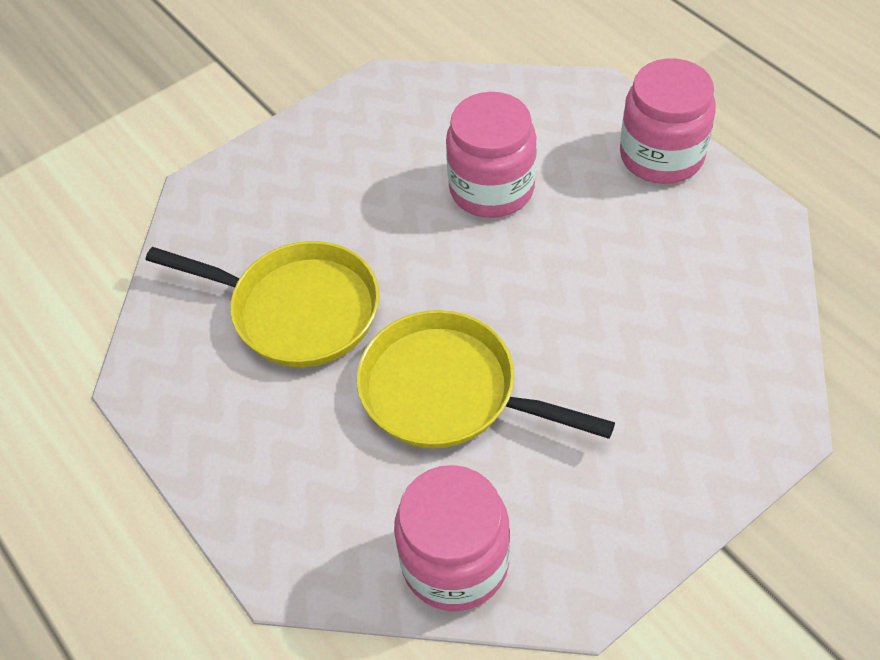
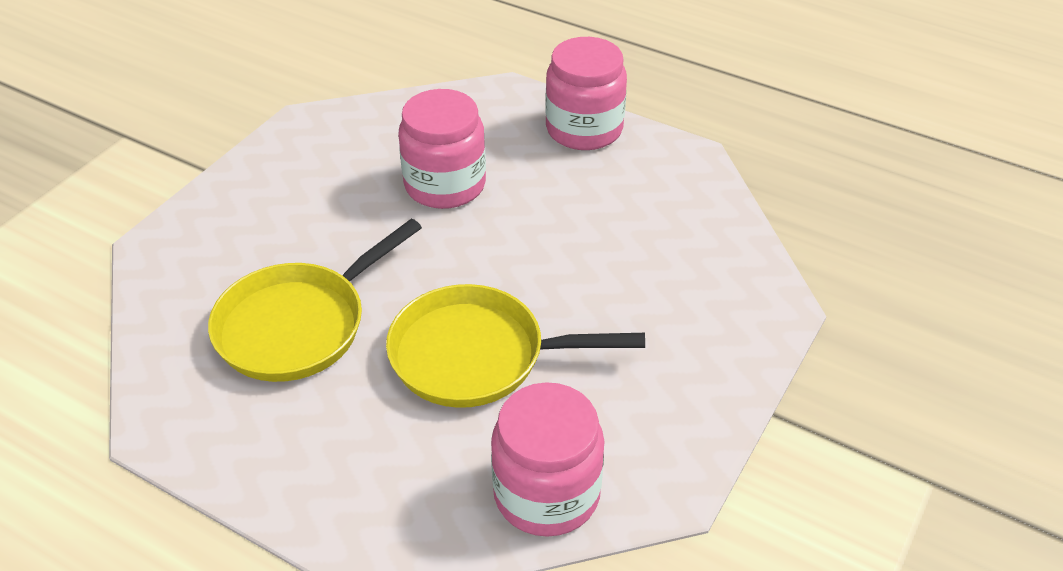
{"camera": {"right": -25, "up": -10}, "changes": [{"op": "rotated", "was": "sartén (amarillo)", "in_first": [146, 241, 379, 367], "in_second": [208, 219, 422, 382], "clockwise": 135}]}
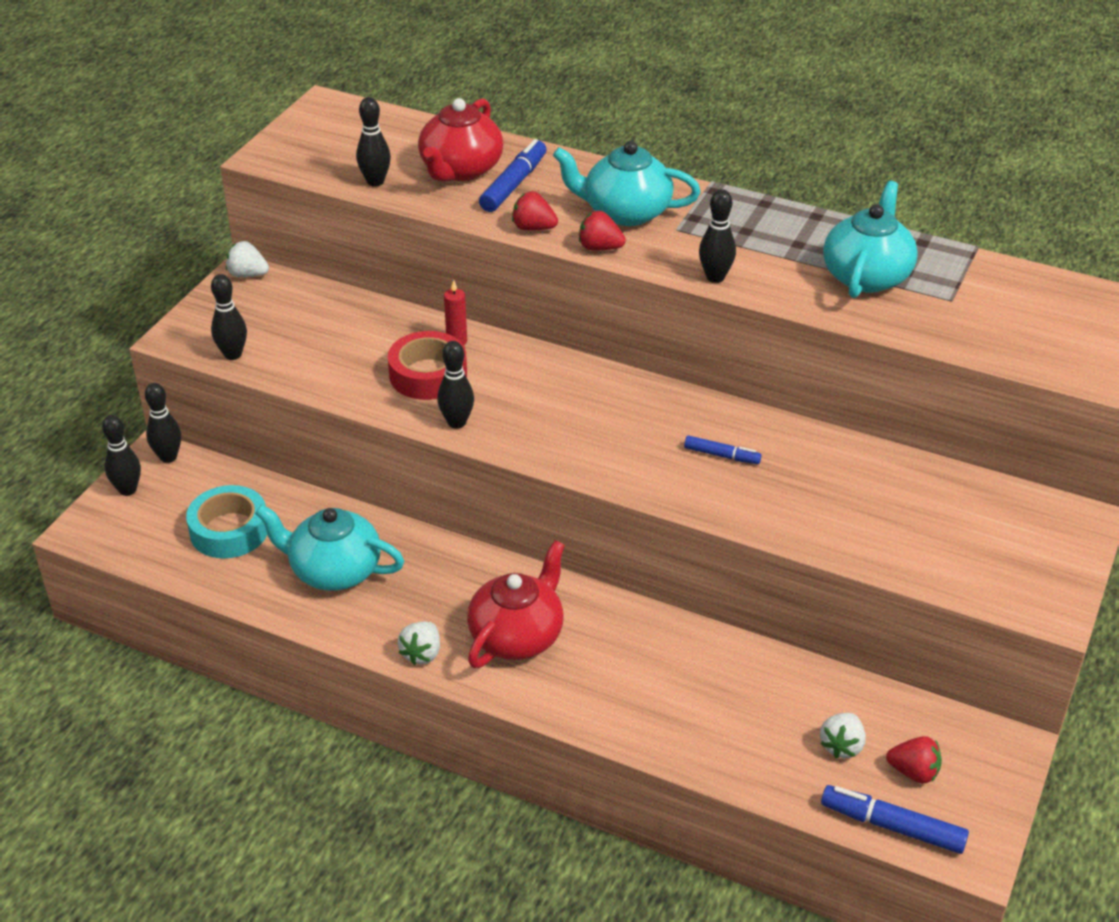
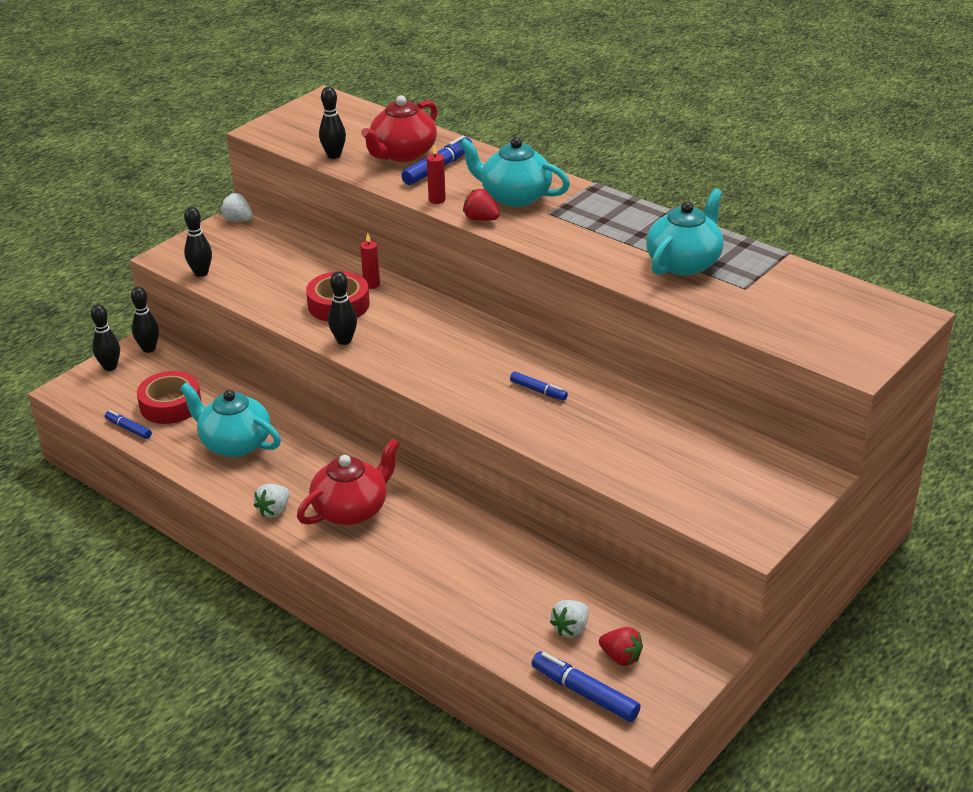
{"camera": {"right": 15, "up": -5}, "changes": [{"op": "gone", "was": "bolo (negro)", "in_first": [699, 189, 736, 283]}, {"op": "new", "now": "rotulador (azul)", "in_second": [105, 410, 152, 439]}, {"op": "swapped", "was": "fresa (rojo)", "now": "vela (rojo)", "in_first": [512, 191, 558, 231], "in_second": [427, 145, 446, 204]}, {"op": "repainted", "was": "cinta adhesiva (turquesa)", "now": "cinta adhesiva (rojo)", "in_first": [186, 485, 267, 558], "in_second": [137, 371, 202, 424]}]}
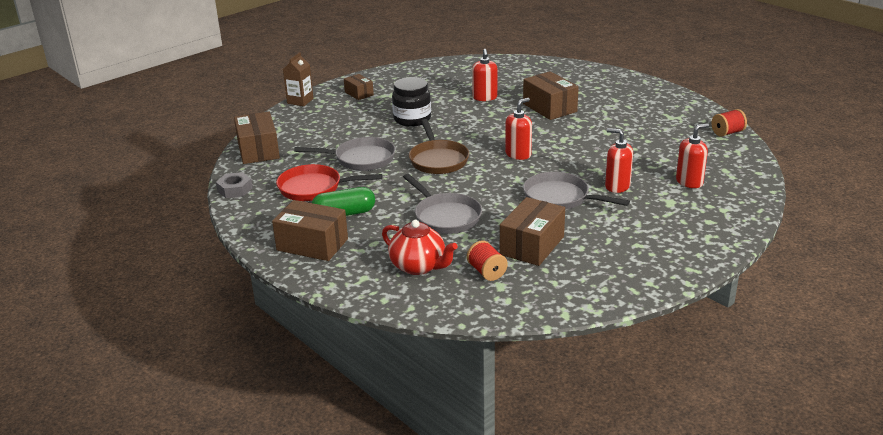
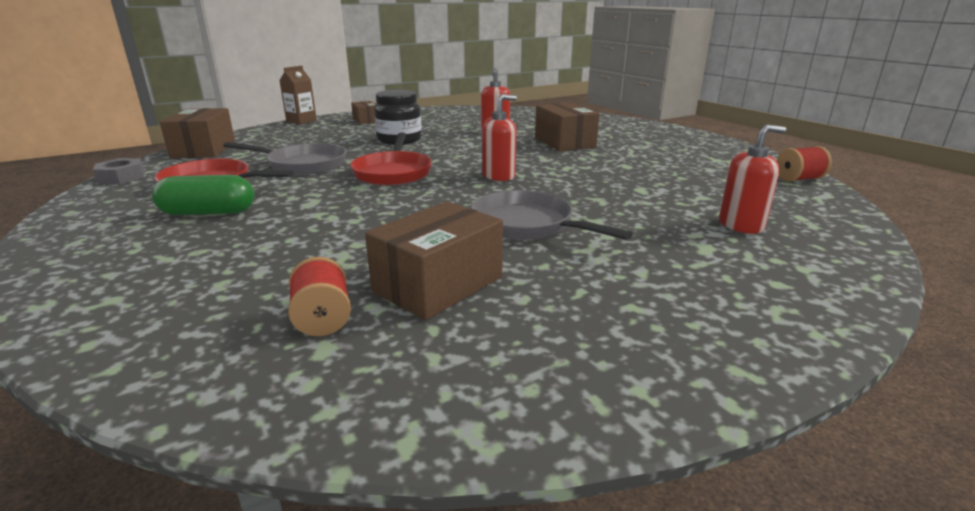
{"camera": {"right": 10, "up": -5}, "changes": [{"op": "gone", "was": "caja (marrón)", "in_first": [272, 200, 348, 261]}, {"op": "gone", "was": "tetera (rojo)", "in_first": [382, 220, 458, 275]}, {"op": "gone", "was": "sartén (gris)", "in_first": [403, 174, 482, 234]}, {"op": "gone", "was": "dispensador de jabón (rojo)", "in_first": [605, 128, 633, 193]}, {"op": "repainted", "was": "sartén (marrón)", "now": "sartén (rojo)", "in_first": [409, 119, 469, 174], "in_second": [350, 133, 432, 185]}]}
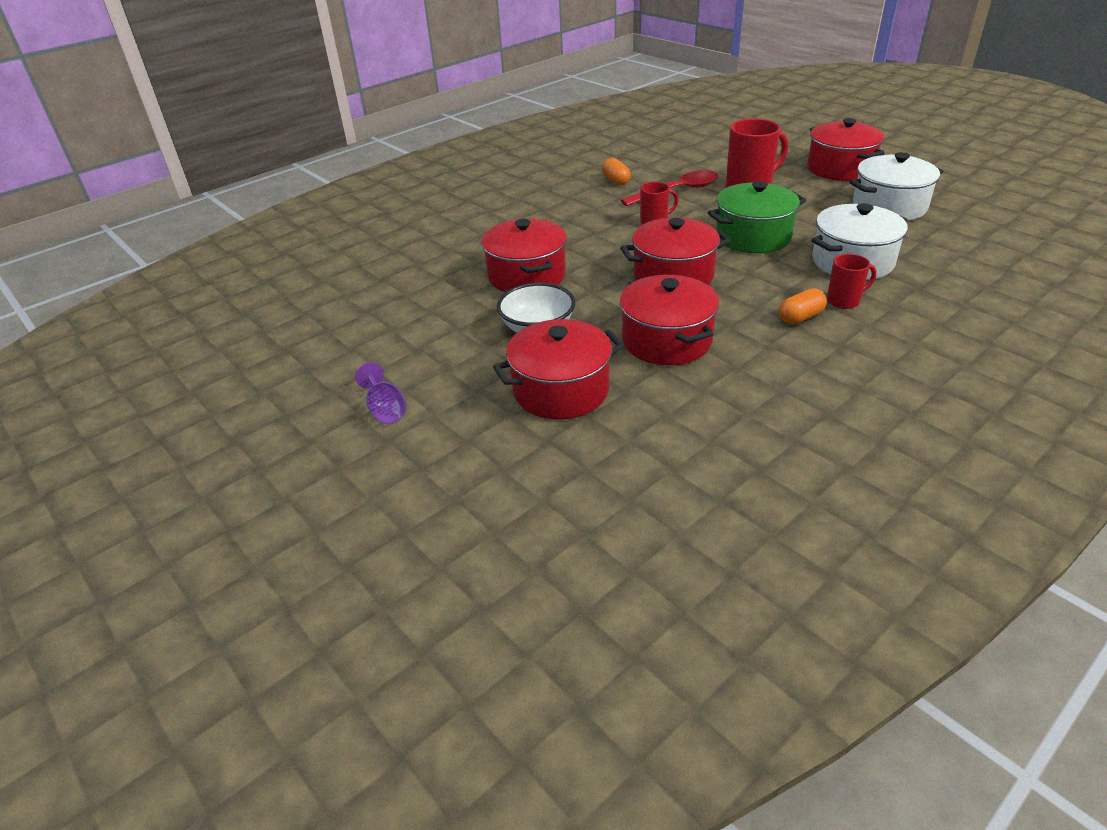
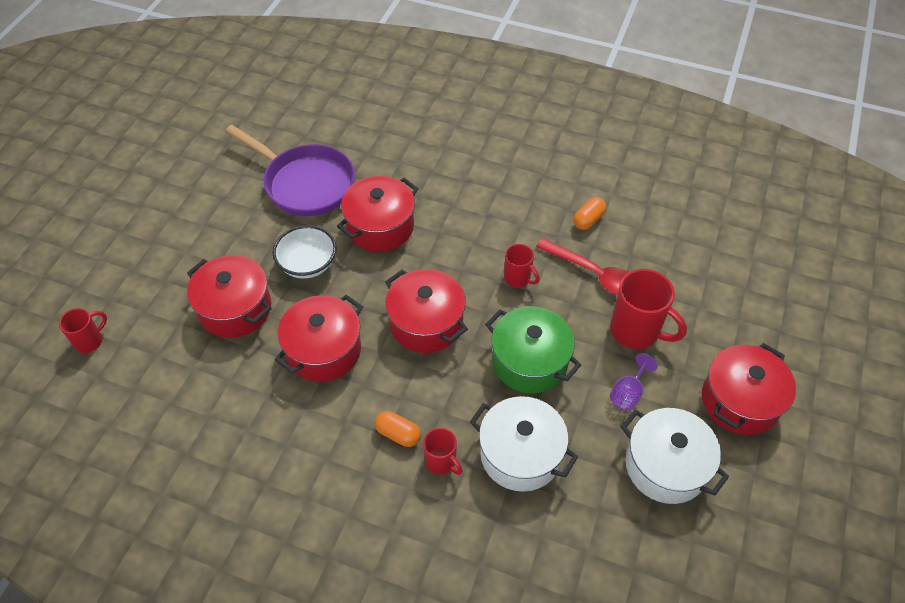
{"camera": {"right": 60, "up": 15}, "changes": [{"op": "new", "now": "taza (rojo)", "in_second": [59, 308, 107, 353]}, {"op": "new", "now": "sartén (morado)", "in_second": [225, 125, 355, 216]}, {"op": "shifted", "was": "copa (morado)", "in_first": [355, 362, 407, 424], "in_second": [610, 353, 658, 410]}]}
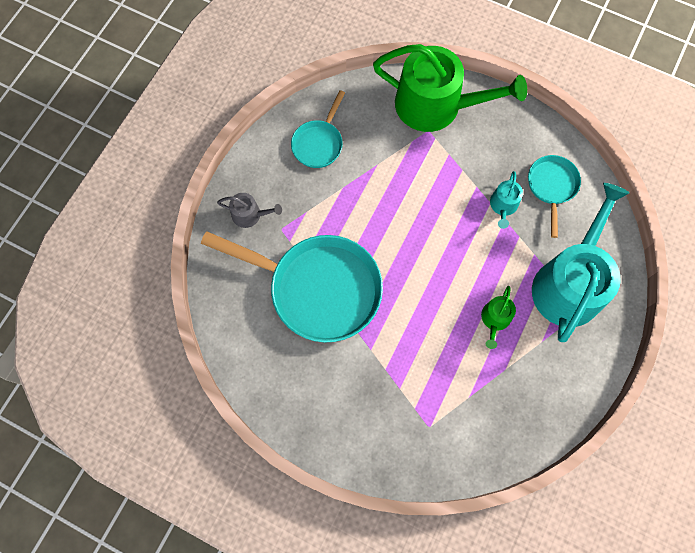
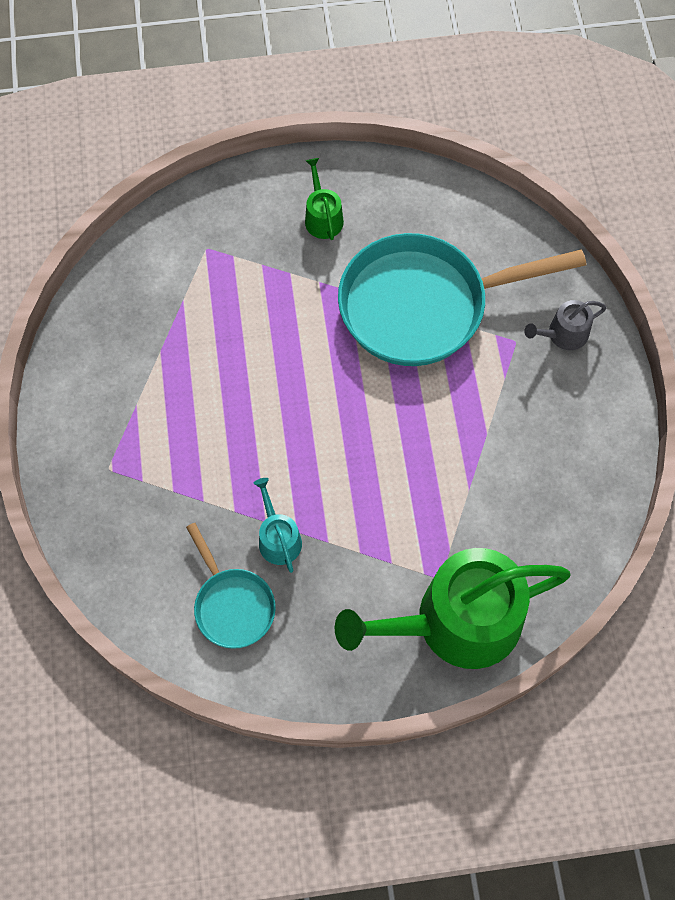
{"camera": {"right": 145, "up": -5}, "changes": [{"op": "gone", "was": "sartén (turquesa)", "in_first": [291, 90, 345, 168]}, {"op": "gone", "was": "regadera (turquesa)", "in_first": [532, 183, 629, 342]}, {"op": "shifted", "was": "regadera (verde)", "in_first": [481, 286, 516, 349], "in_second": [305, 158, 344, 240]}]}
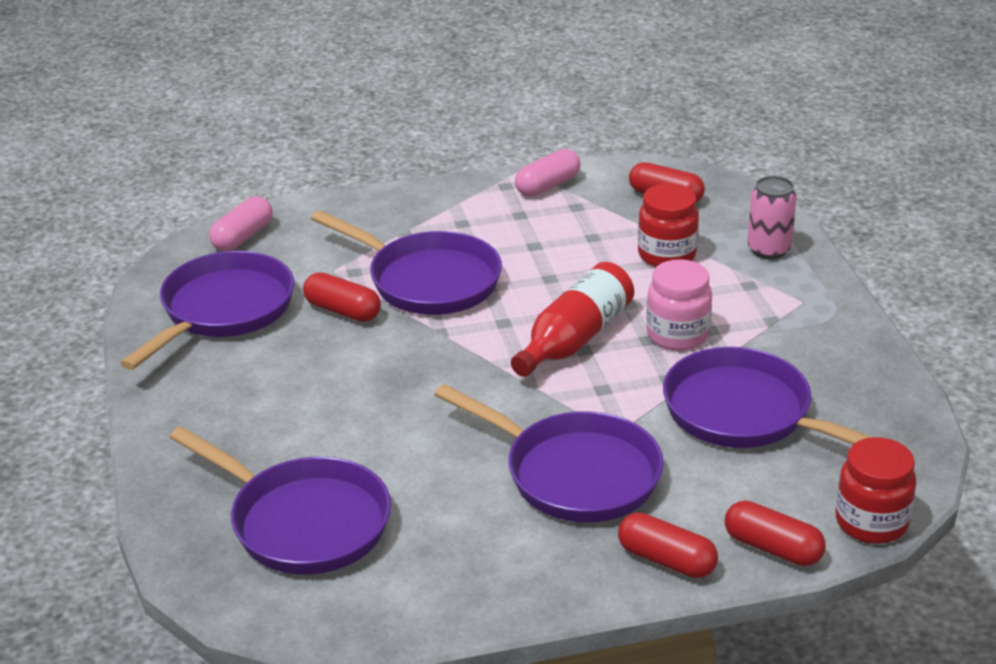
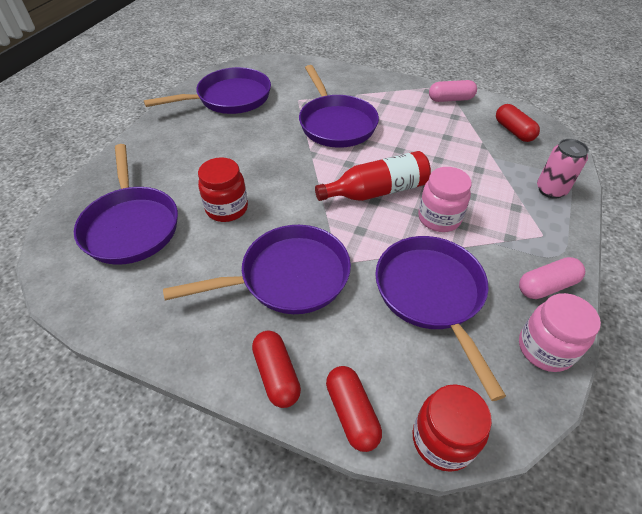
{"camera": {"right": 35, "up": 15}, "changes": [{"op": "gone", "was": "cápsula (rojo)", "in_first": [303, 272, 381, 322]}, {"op": "new", "now": "tarro (rosa)", "in_second": [519, 293, 601, 372]}, {"op": "shifted", "was": "cápsula (rosa)", "in_first": [209, 196, 273, 251], "in_second": [519, 257, 585, 299]}, {"op": "shifted", "was": "tarro (rojo)", "in_first": [638, 184, 699, 267], "in_second": [198, 157, 248, 222]}, {"op": "rotated", "was": "sartén (morado)", "in_first": [434, 384, 664, 522], "in_second": [163, 225, 351, 314], "clockwise": -90}]}
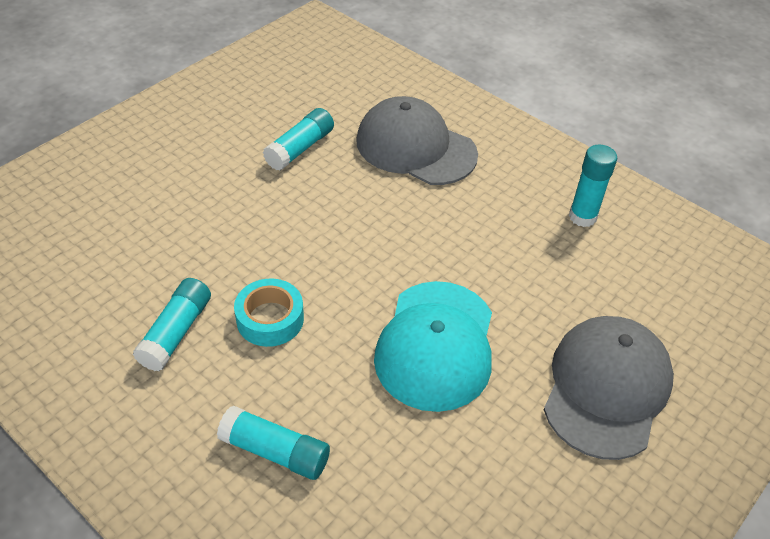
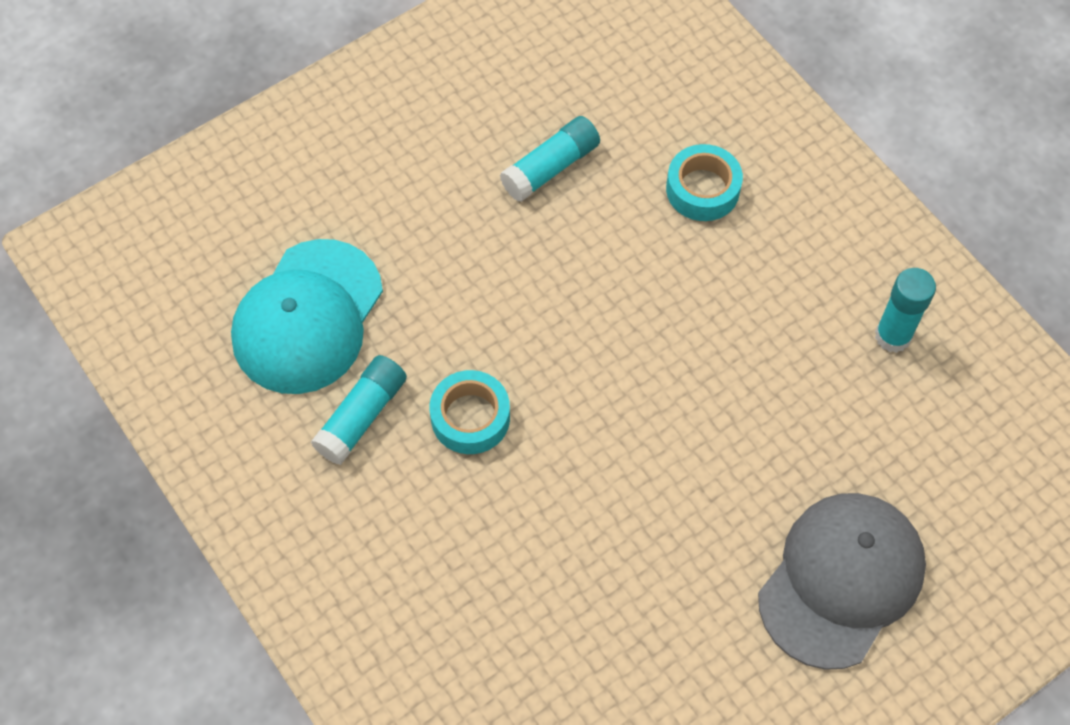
{"camera": {"right": 15, "up": 15}, "changes": [{"op": "gone", "was": "barra de pegamento (turquesa)", "in_first": [217, 406, 330, 480]}, {"op": "shifted", "was": "gorra (turquesa)", "in_first": [374, 281, 492, 412], "in_second": [231, 239, 383, 394]}, {"op": "swapped", "was": "gorra (gris)", "now": "cinta adhesiva (turquesa)", "in_first": [356, 96, 478, 185], "in_second": [666, 144, 743, 221]}]}
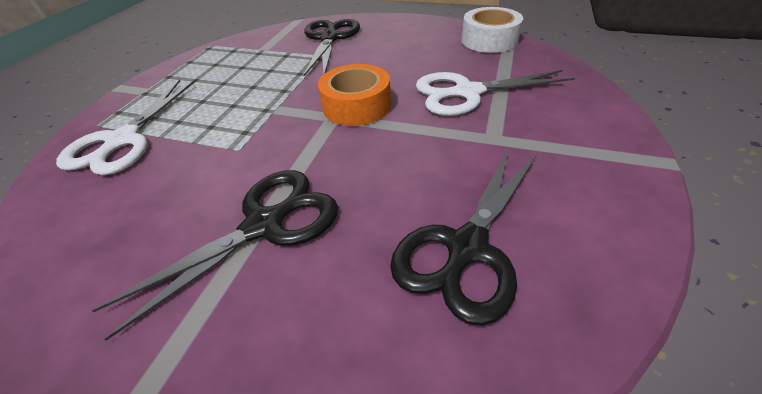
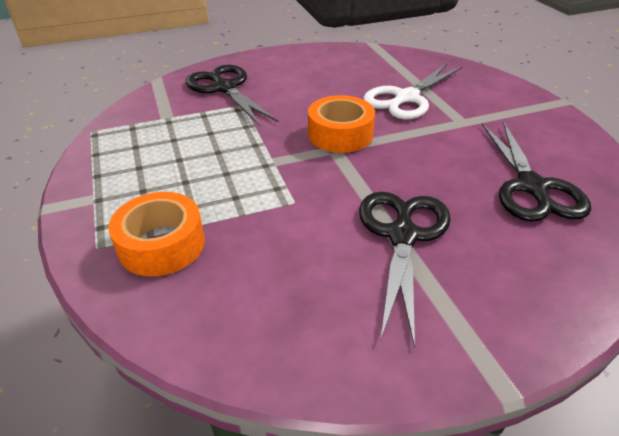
{"camera": {"right": -40, "up": -5}, "changes": [{"op": "gone", "was": "cinta adhesiva (blanco)", "in_first": [461, 7, 523, 53]}, {"op": "swapped", "was": "tijeras (blanco)", "now": "cinta adhesiva (naranja)", "in_first": [56, 79, 197, 175], "in_second": [108, 192, 205, 276]}]}
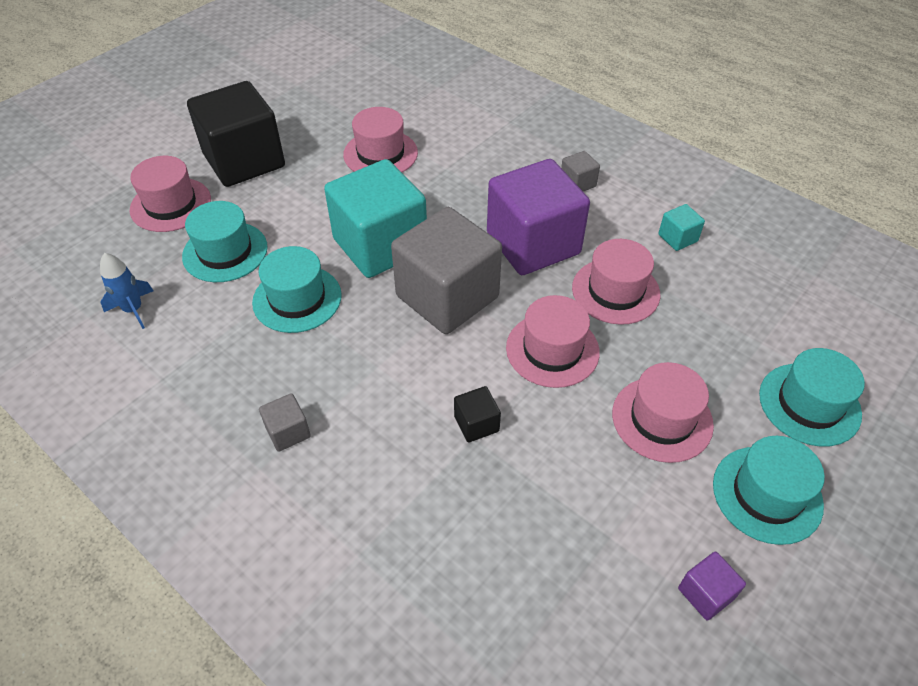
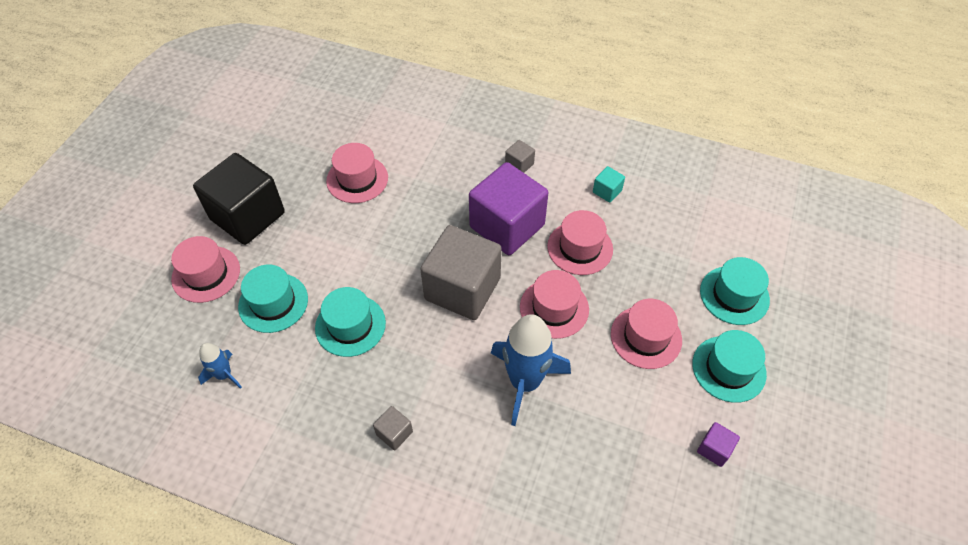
{"camera": {"right": -20, "up": 5}, "changes": [{"op": "gone", "was": "cubo (turquesa)", "in_first": [324, 159, 427, 278]}, {"op": "swapped", "was": "cubo (negro)", "now": "cohete (azul)", "in_first": [454, 386, 501, 443], "in_second": [491, 314, 571, 426]}]}
